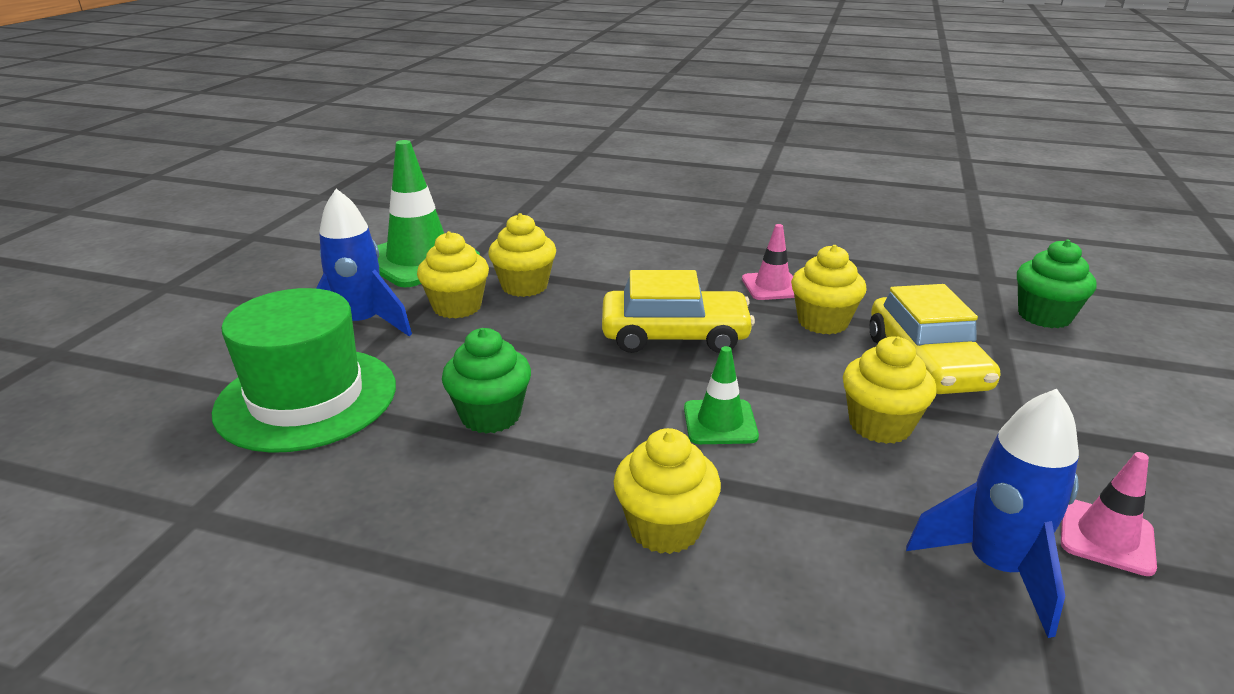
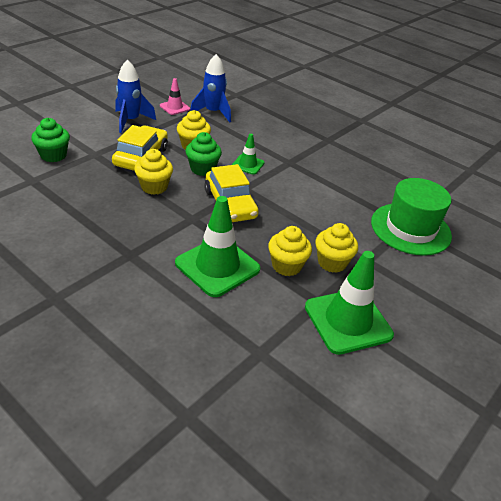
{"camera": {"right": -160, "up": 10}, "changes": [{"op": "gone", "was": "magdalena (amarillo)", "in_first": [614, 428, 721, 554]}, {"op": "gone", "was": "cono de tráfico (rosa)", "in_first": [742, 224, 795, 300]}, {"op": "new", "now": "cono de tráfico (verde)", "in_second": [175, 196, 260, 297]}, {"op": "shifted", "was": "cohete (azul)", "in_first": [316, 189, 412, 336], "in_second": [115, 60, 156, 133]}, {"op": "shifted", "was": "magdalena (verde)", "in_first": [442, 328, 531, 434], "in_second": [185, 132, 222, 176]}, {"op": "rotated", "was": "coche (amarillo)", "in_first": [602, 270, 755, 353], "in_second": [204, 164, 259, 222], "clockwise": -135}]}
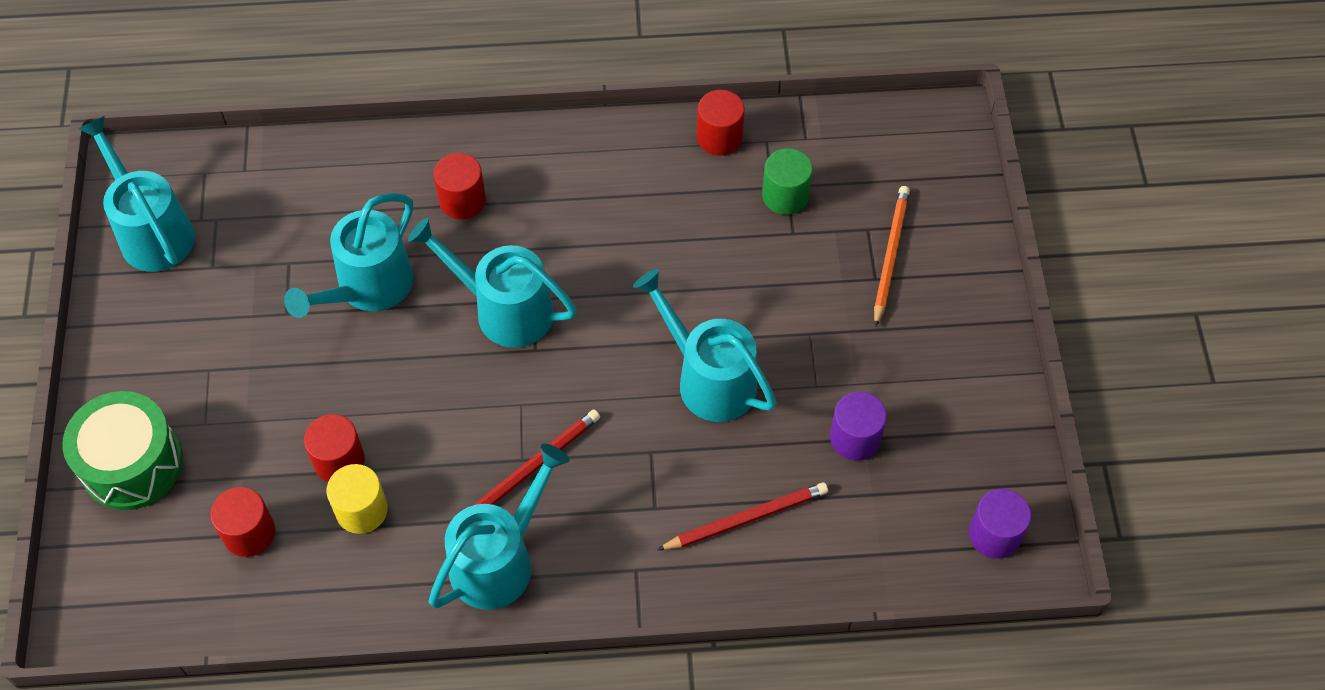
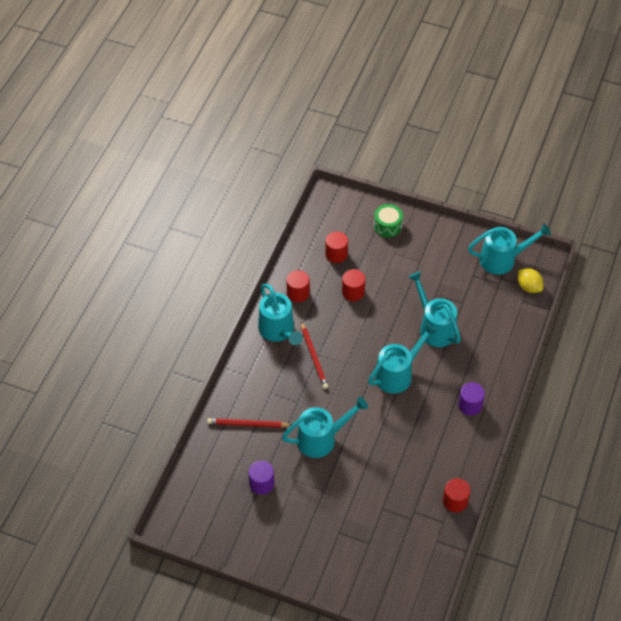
{"camera": {"right": 115, "up": -5}, "changes": [{"op": "gone", "was": "cilindro (amarillo)", "in_first": [327, 464, 388, 534]}, {"op": "gone", "was": "cilindro (verde)", "in_first": [762, 148, 813, 215]}, {"op": "gone", "was": "lápiz (naranja)", "in_first": [874, 186, 910, 327]}, {"op": "new", "now": "limón (amarillo)", "in_second": [518, 268, 543, 293]}, {"op": "shifted", "was": "cilindro (rojo)", "in_first": [433, 153, 486, 219], "in_second": [287, 270, 310, 302]}, {"op": "shifted", "was": "cilindro (morado)", "in_first": [969, 489, 1031, 559], "in_second": [458, 382, 485, 416]}, {"op": "rotated", "was": "lápiz (rojo)", "in_first": [657, 482, 828, 550], "in_second": [207, 418, 291, 428], "clockwise": 90}, {"op": "scaled", "was": "tambor (verde)", "in_first": [62, 391, 183, 510], "in_second": [374, 204, 403, 237], "ratio": 0.66}]}
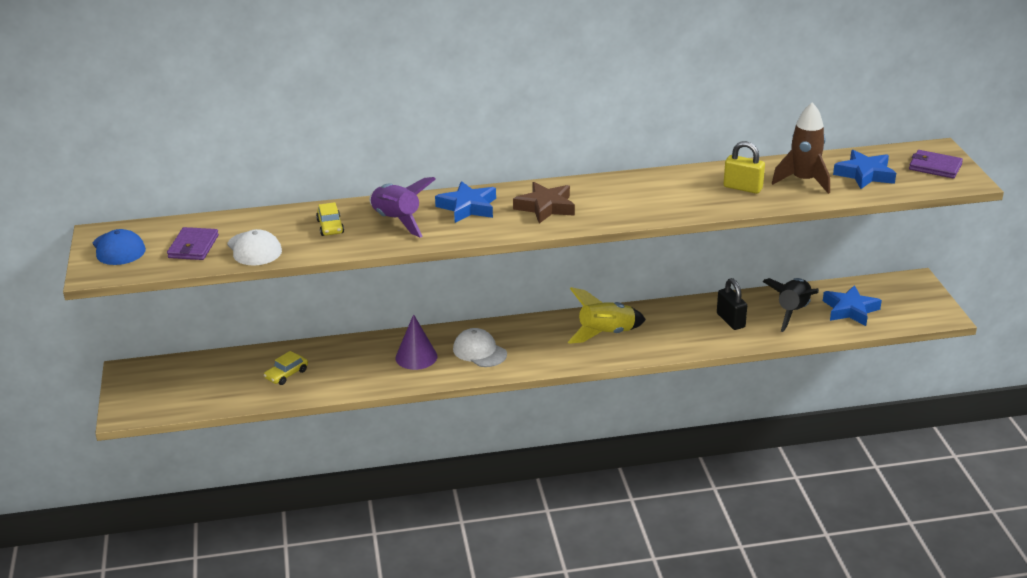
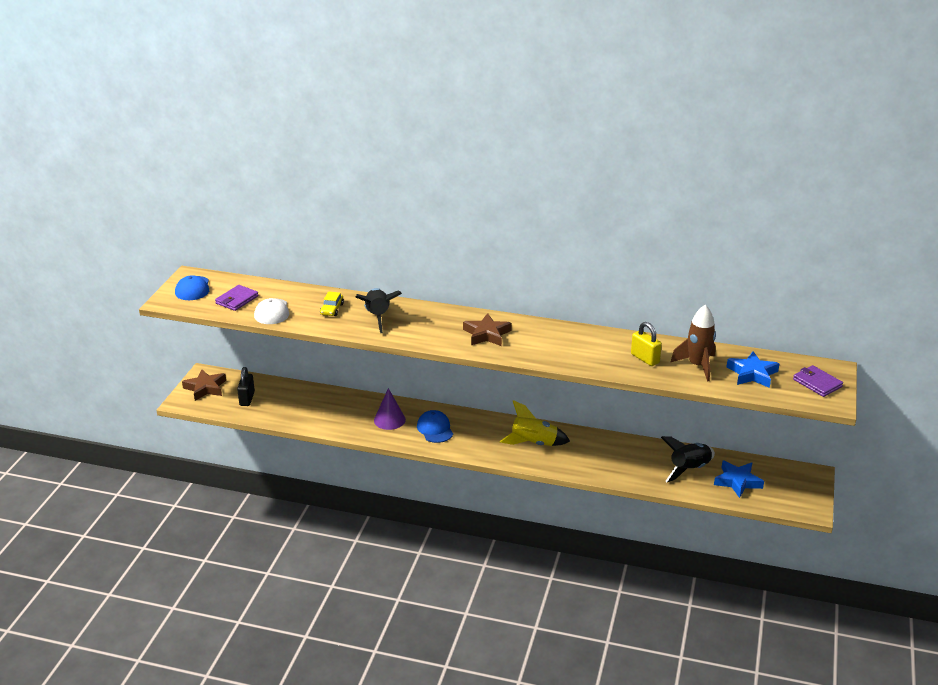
{"camera": {"right": 25, "up": 0}, "changes": [{"op": "gone", "was": "coche (amarillo)", "in_first": [264, 351, 308, 385]}, {"op": "gone", "was": "estrella (azul)", "in_first": [435, 181, 496, 223]}, {"op": "new", "now": "estrella (marrón)", "in_second": [182, 369, 226, 401]}, {"op": "shifted", "was": "candado (negro)", "in_first": [717, 278, 747, 330], "in_second": [237, 367, 255, 406]}, {"op": "repainted", "was": "cohete (morado)", "now": "cohete (negro)", "in_first": [369, 177, 436, 238], "in_second": [355, 288, 402, 333]}, {"op": "repainted", "was": "gorra (blanco)", "now": "gorra (azul)", "in_first": [453, 328, 507, 367], "in_second": [417, 410, 453, 443]}]}
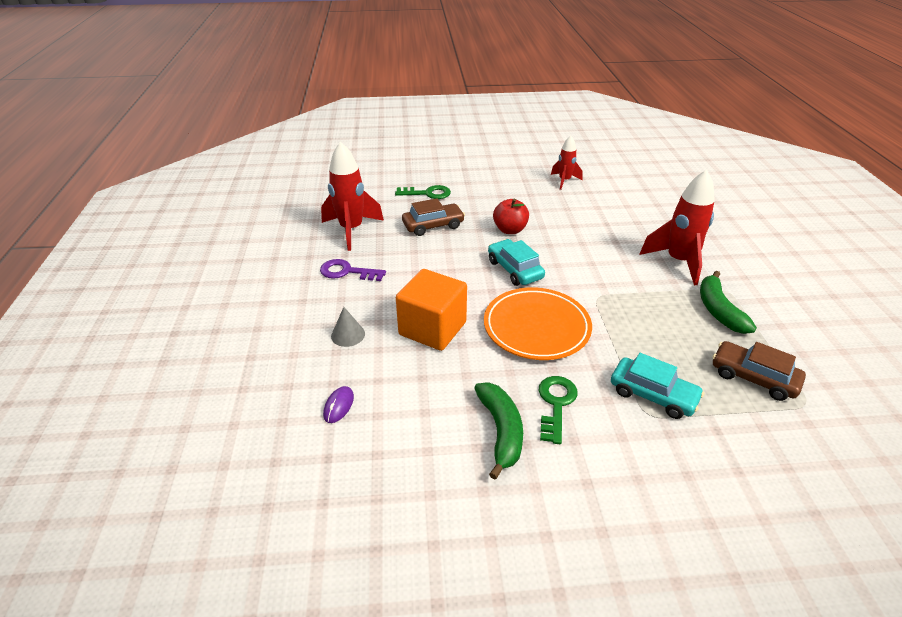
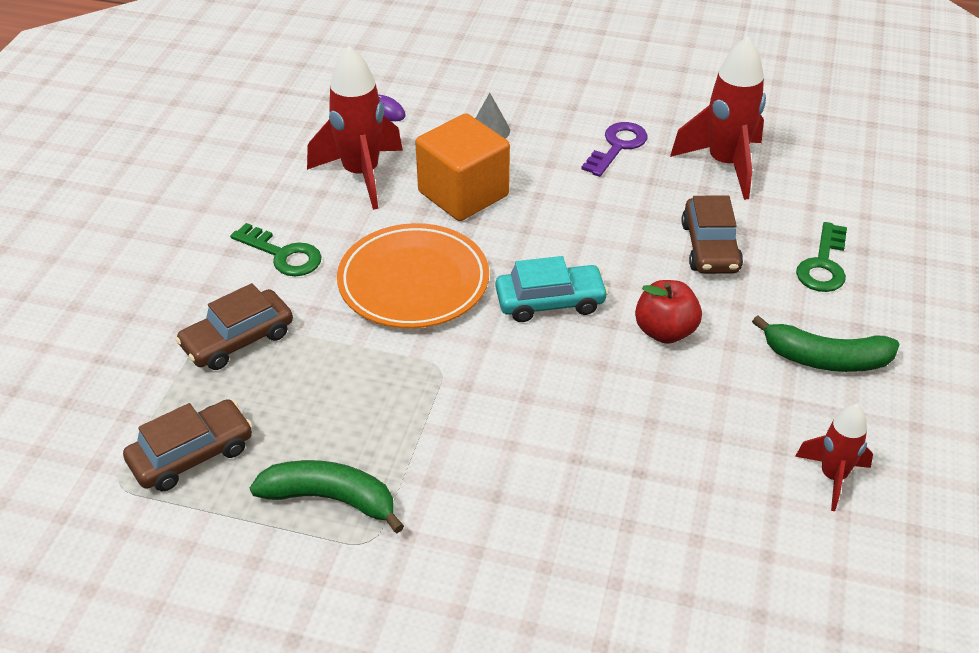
{"camera": {"right": 110, "up": 5}, "changes": [{"op": "shifted", "was": "plátano (verde)", "in_first": [474, 382, 523, 480], "in_second": [752, 315, 900, 372]}, {"op": "shifted", "was": "cohete (rojo)", "in_first": [639, 170, 715, 285], "in_second": [307, 46, 403, 210]}, {"op": "repainted", "was": "coche (turquesa)", "now": "coche (marrón)", "in_first": [611, 353, 704, 419], "in_second": [175, 283, 293, 370]}]}
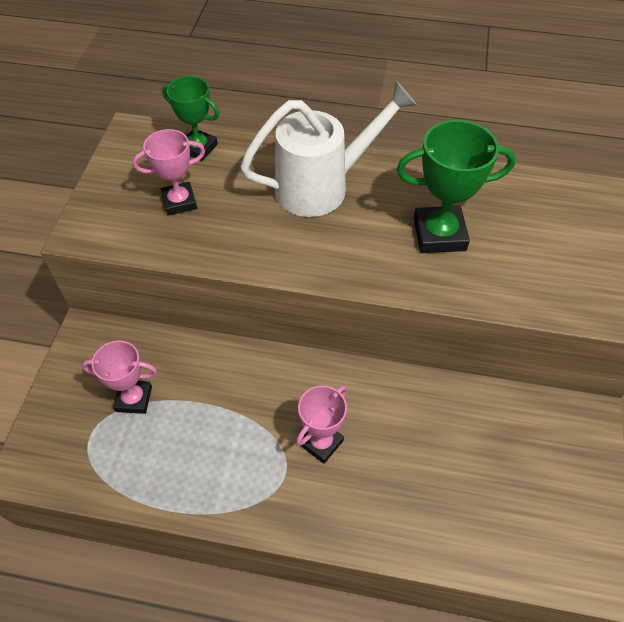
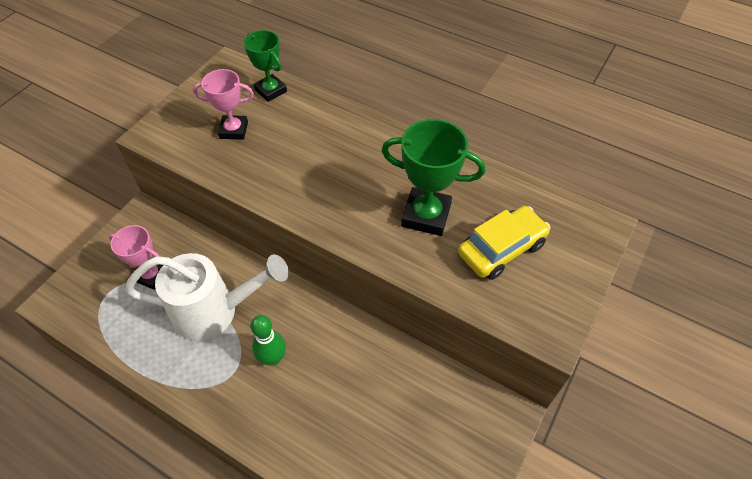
{"camera": {"right": 20, "up": 0}, "changes": [{"op": "new", "now": "coche (amarillo)", "in_second": [458, 206, 550, 280]}, {"op": "shifted", "was": "regadera (blanco)", "in_first": [240, 81, 417, 217], "in_second": [125, 253, 289, 341]}, {"op": "swapped", "was": "trofeo (rosa)", "now": "bolo (verde)", "in_first": [296, 385, 347, 464], "in_second": [251, 315, 286, 366]}]}
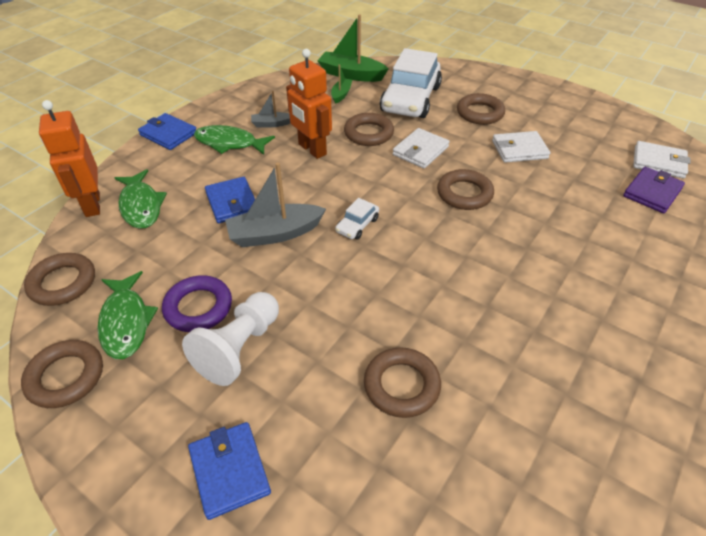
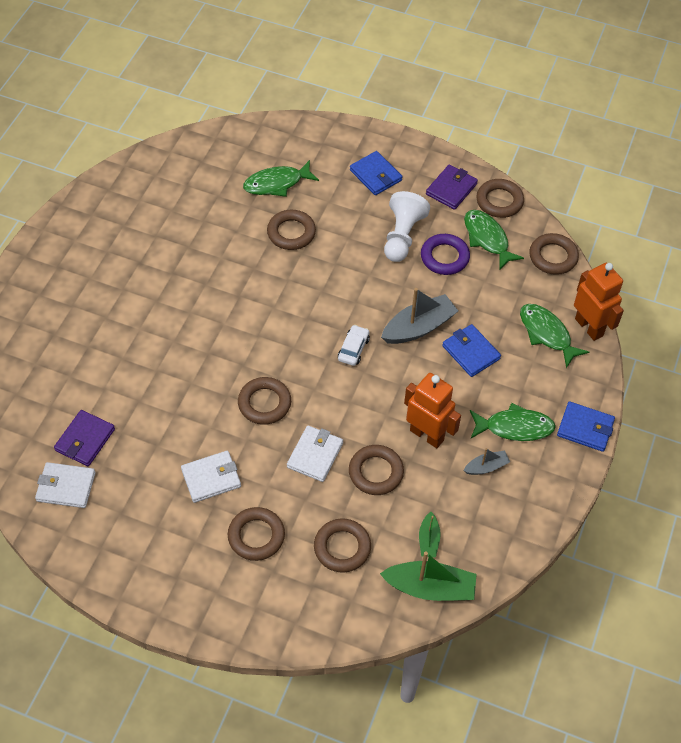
{"camera": {"right": 165, "up": 10}, "changes": [{"op": "new", "now": "pez (verde)", "in_second": [243, 160, 319, 197]}, {"op": "new", "now": "cartera (morado)", "in_second": [426, 165, 478, 210]}, {"op": "swapped", "was": "coche (blanco)", "now": "anillo (marrón)", "in_first": [380, 48, 442, 118], "in_second": [314, 518, 371, 573]}]}
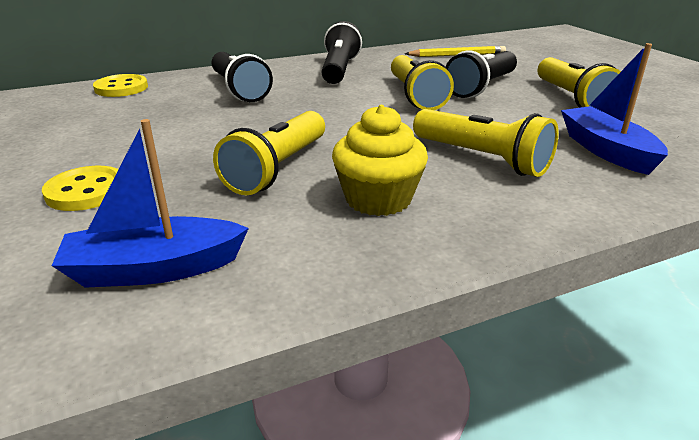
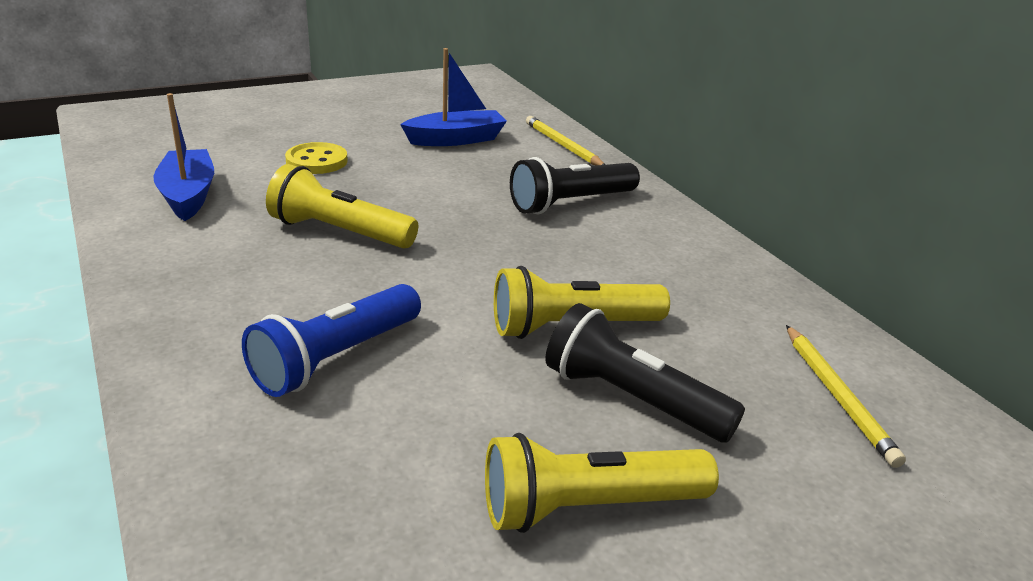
{"camera": {"right": 85, "up": 0}, "changes": [{"op": "gone", "was": "lámpara de mano (negro)", "in_first": [322, 21, 362, 84]}, {"op": "gone", "was": "magdalena (amarillo)", "in_first": [332, 105, 428, 216]}, {"op": "shifted", "was": "barco (azul)", "in_first": [561, 43, 668, 175], "in_second": [400, 48, 507, 146]}, {"op": "swapped", "was": "botón (amarillo)", "now": "lápiz (amarillo)", "in_first": [93, 74, 148, 97], "in_second": [526, 116, 605, 166]}, {"op": "repainted", "was": "lámpara de mano (amarillo)", "now": "lámpara de mano (azul)", "in_first": [413, 109, 559, 177], "in_second": [242, 284, 421, 397]}]}
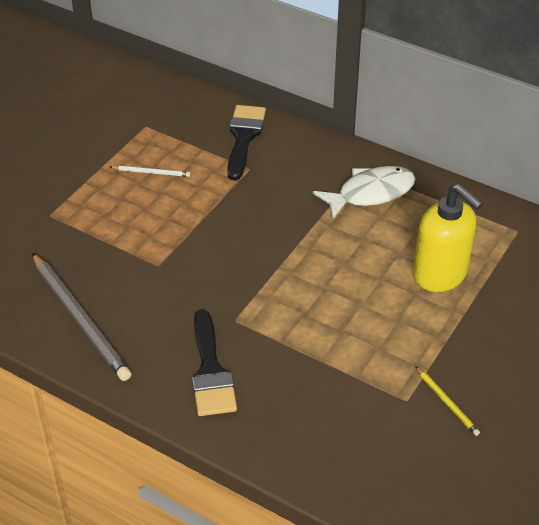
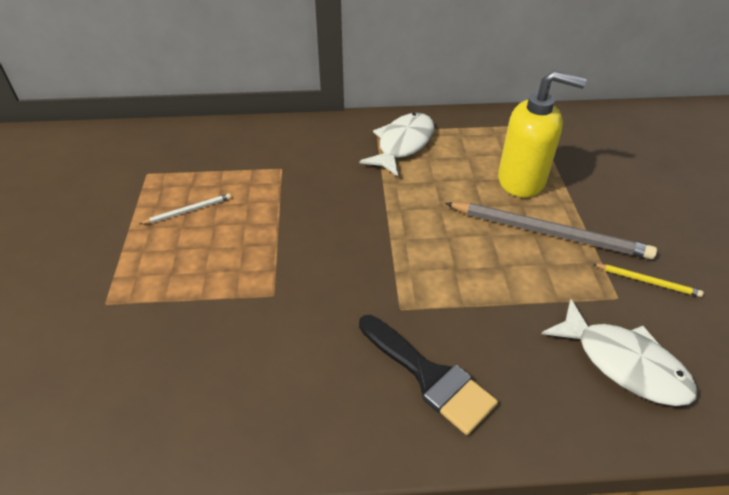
{"camera": {"right": -35, "up": 0}, "changes": [{"op": "gone", "was": "pincel (negro)", "in_first": [227, 105, 266, 180]}, {"op": "new", "now": "pez (blanco)", "in_second": [541, 299, 698, 406]}, {"op": "shifted", "was": "lápiz (gris)", "in_first": [32, 253, 131, 381], "in_second": [445, 202, 657, 259]}]}
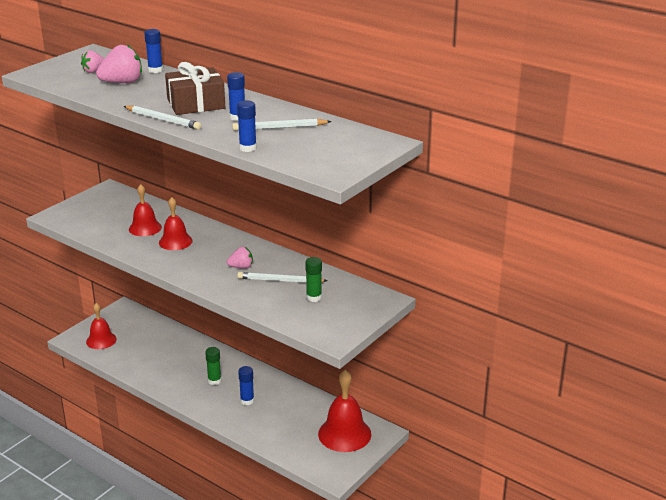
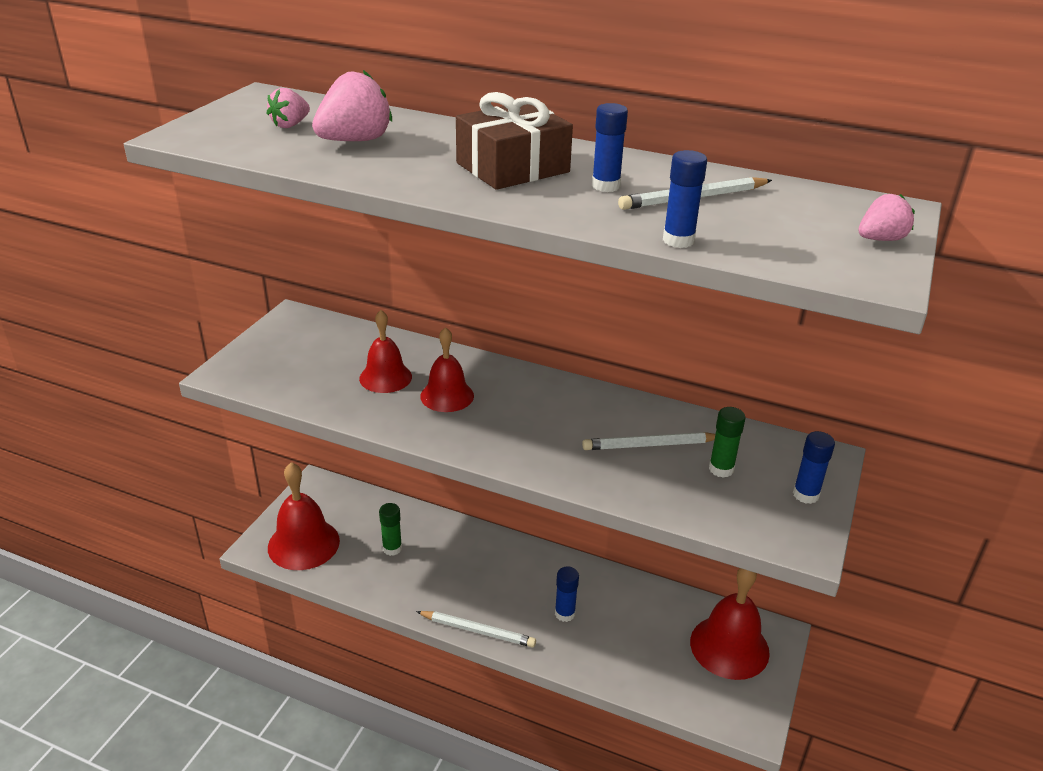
{"camera": {"right": -15, "up": 5}, "changes": [{"op": "shifted", "was": "lápiz (blanco)", "in_first": [124, 106, 202, 130], "in_second": [416, 611, 536, 647]}, {"op": "shifted", "was": "barra de pegamento (azul)", "in_first": [144, 29, 163, 73], "in_second": [793, 431, 835, 504]}, {"op": "shifted", "was": "barra de pegamento (verde)", "in_first": [205, 347, 221, 385], "in_second": [379, 503, 402, 556]}, {"op": "shifted", "was": "fresa (rosa)", "in_first": [227, 247, 253, 269], "in_second": [858, 194, 915, 241]}, {"op": "scaled", "was": "campana (rojo)", "in_first": [86, 303, 117, 349], "in_second": [268, 462, 340, 570], "ratio": 1.57}]}
